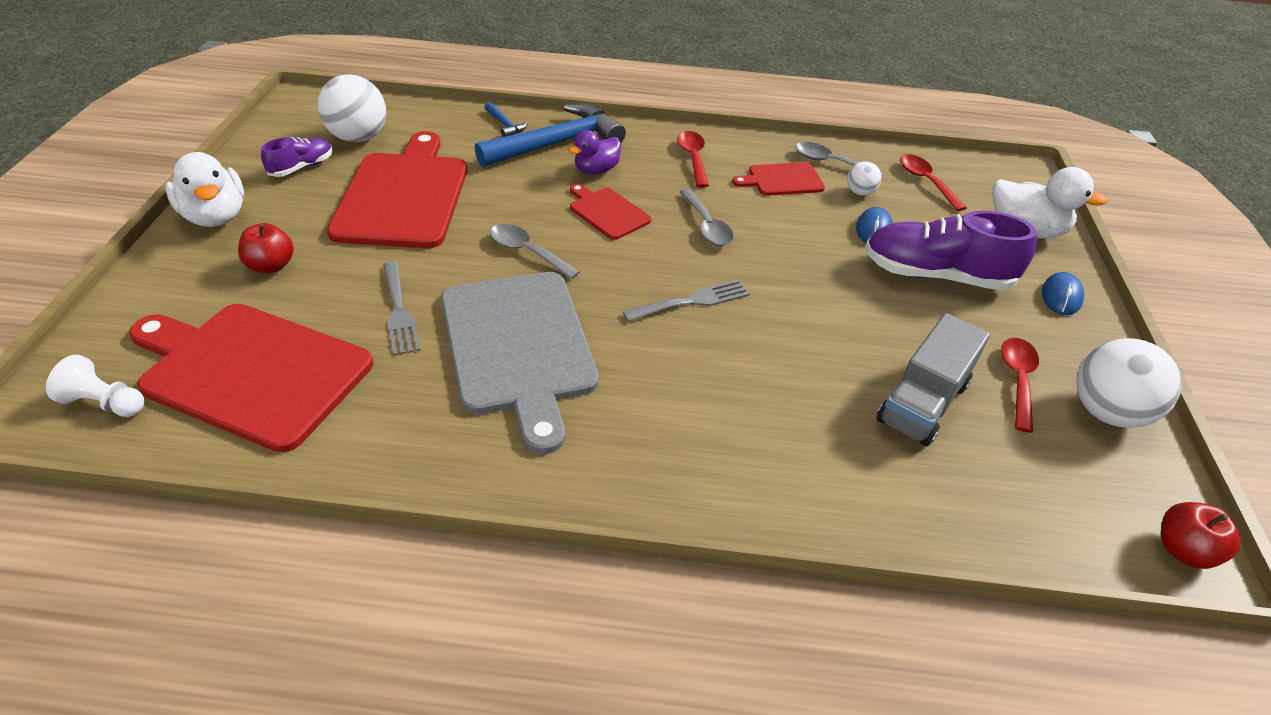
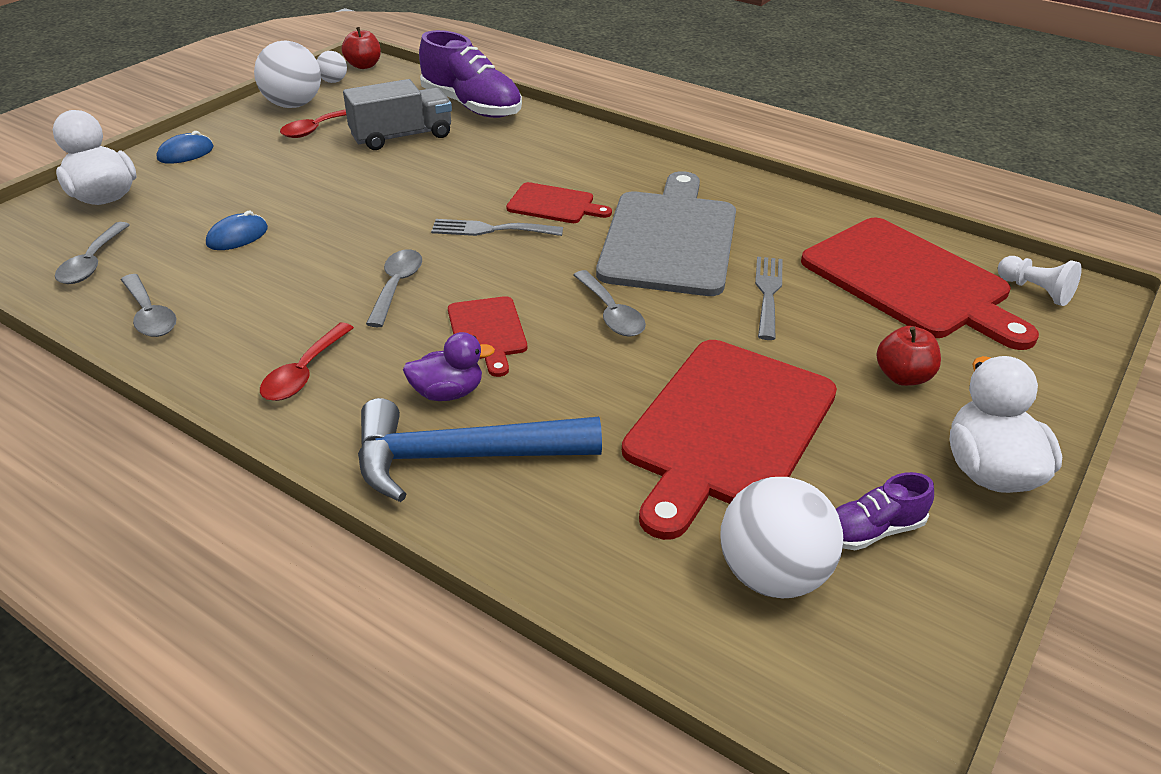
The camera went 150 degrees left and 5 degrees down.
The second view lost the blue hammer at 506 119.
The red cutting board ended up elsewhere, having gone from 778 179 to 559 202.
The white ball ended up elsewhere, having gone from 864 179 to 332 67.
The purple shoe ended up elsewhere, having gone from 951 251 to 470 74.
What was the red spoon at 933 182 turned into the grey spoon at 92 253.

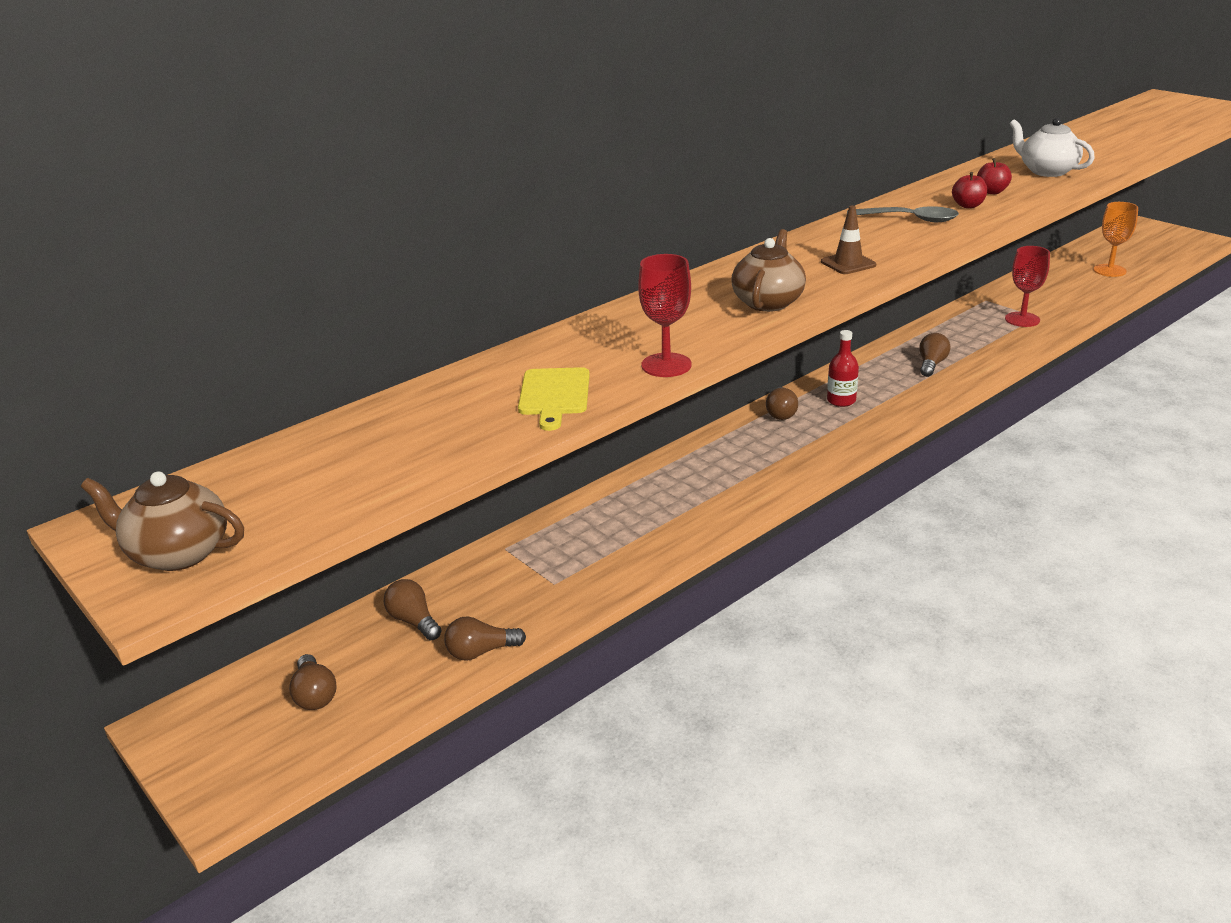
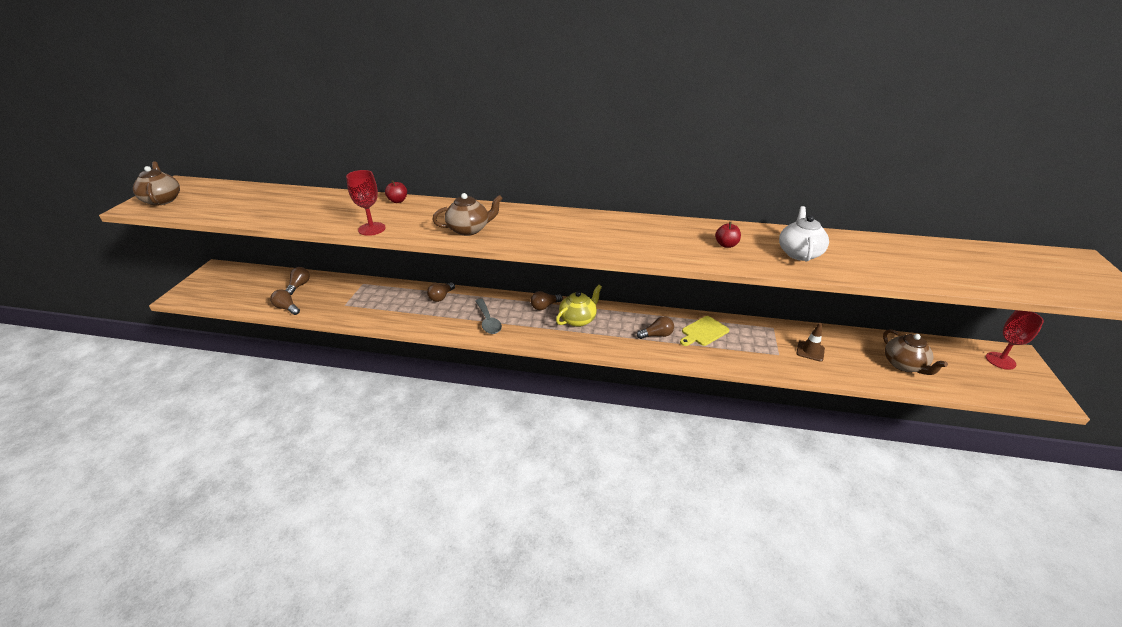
The camera went 50 degrees right and 5 degrees up.
The brown light bulb ended up elsewhere, having gone from 313 682 to 441 292.
The yellow cutting board ended up elsewhere, having gone from 554 399 to 705 331.
The brown traffic cone ended up elsewhere, having gone from 848 239 to 810 342.
The grey spoon ended up elsewhere, having gone from 903 214 to 488 316.
The red apple ended up elsewhere, having gone from 969 190 to 396 191.
The red goblet ended up elsewhere, having gone from 1027 286 to 1015 340.
Where the red bottle stood at 843 368, the yellow teapot came to stand at 579 306.
Where the orange goblet stood at 1115 239, the brown teapot came to stand at 915 352.

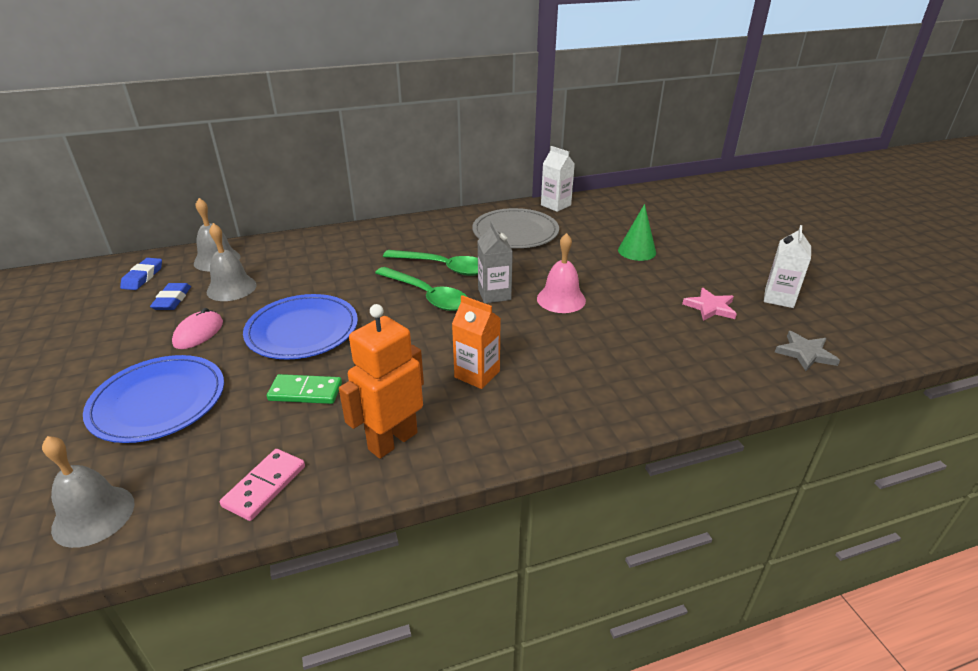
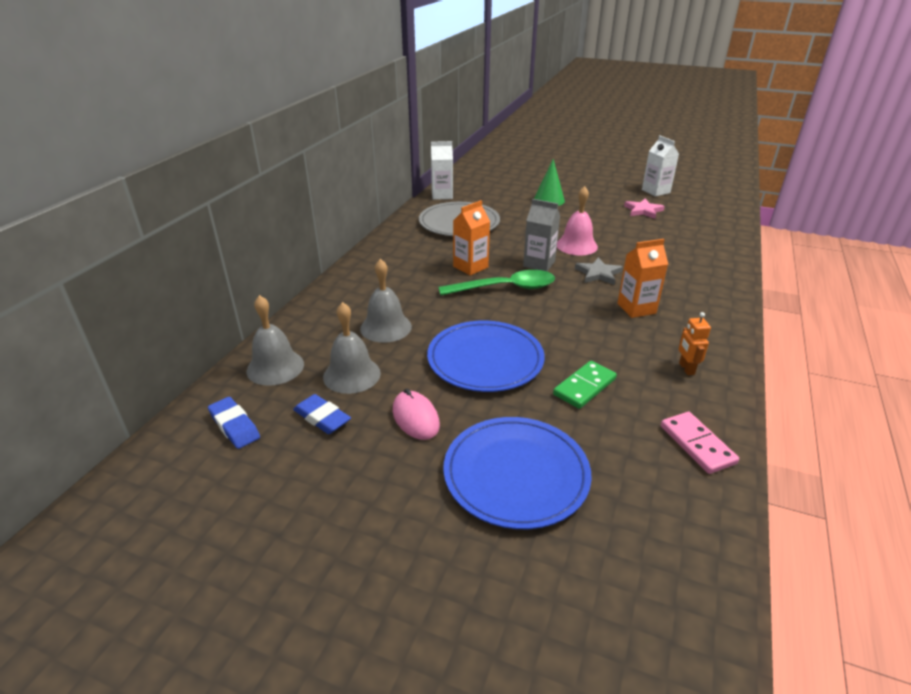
The camera went 50 degrees left and 0 degrees up.
The grey bell ended up elsewhere, having gone from 88 492 to 386 301.
The grey star ended up elsewhere, having gone from 807 351 to 599 271.
Where the green spoon stood at 430 263, the orange carton came to stand at 471 238.
The size of the orange robot at 381 381 changed by a factor of 0.48.

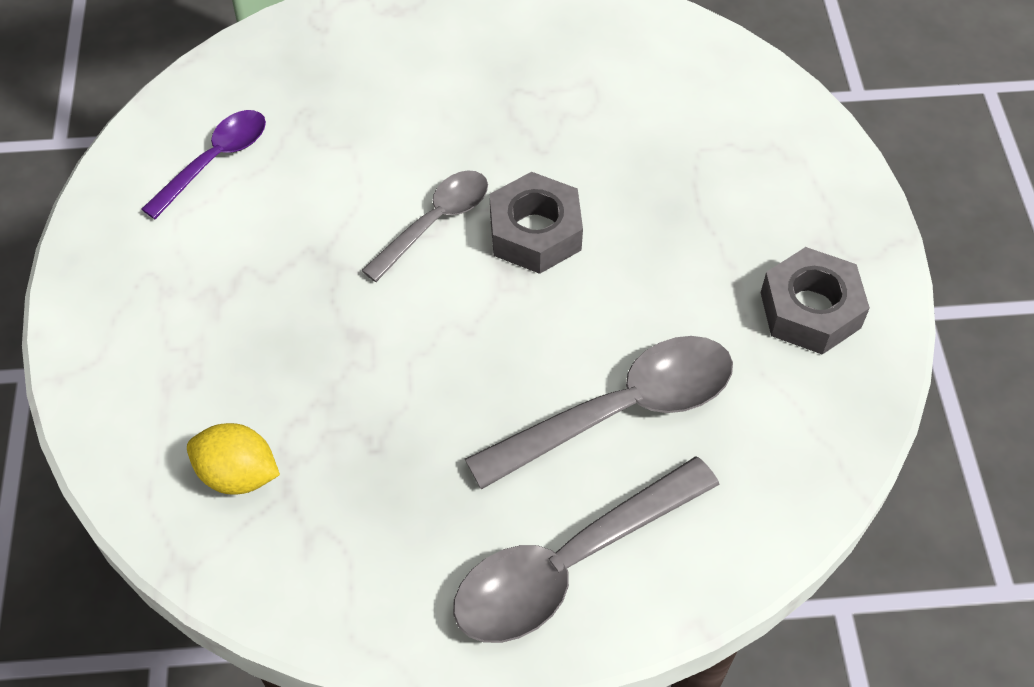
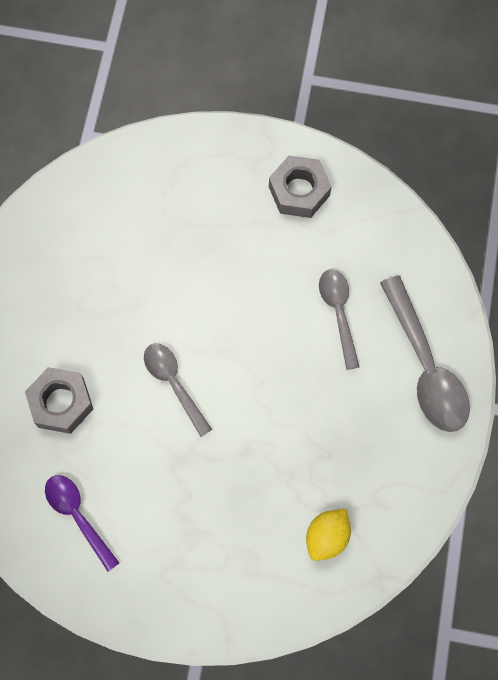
The camera went 75 degrees left and 15 degrees up.
The grey nut ended up elsewhere, having gone from 536 223 to 59 400.
The size of the grey spoon at 599 413 changed by a factor of 0.62.

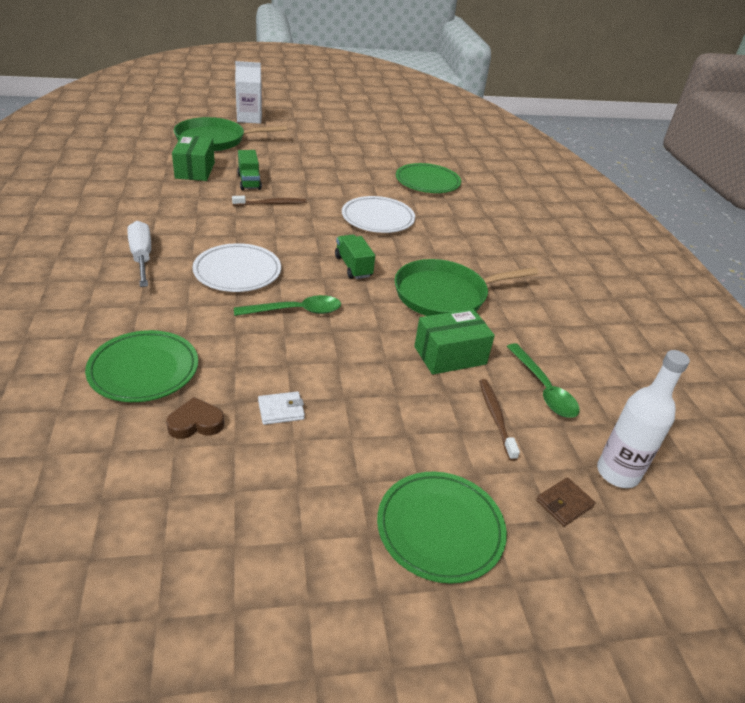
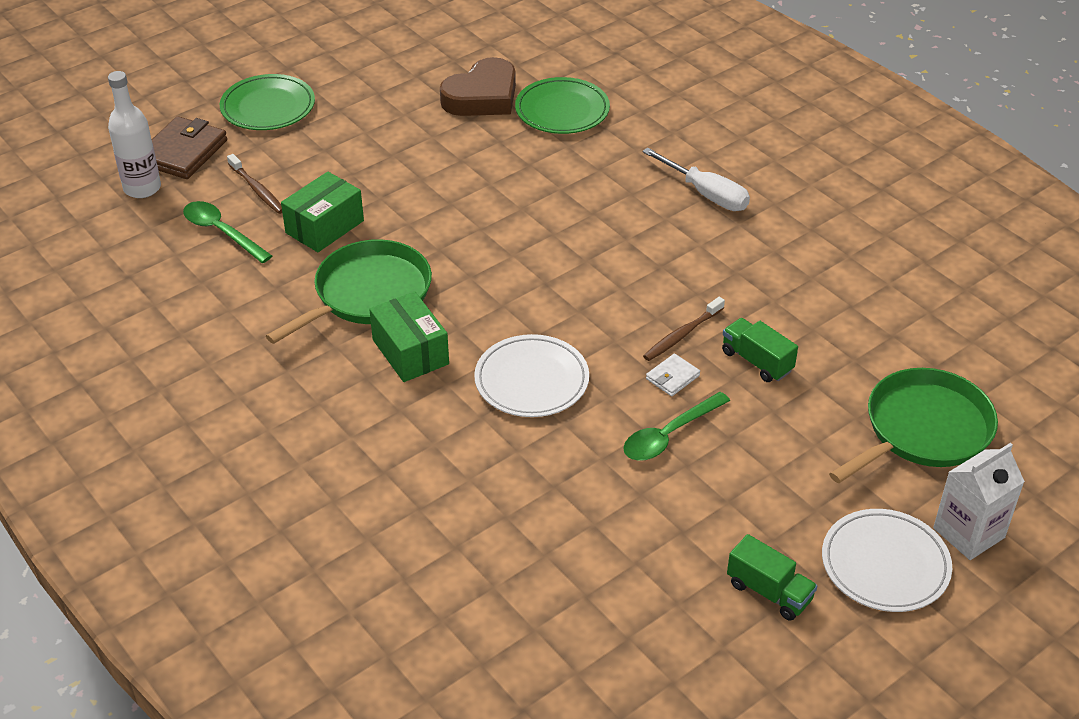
The camera went 155 degrees right and 5 degrees up.
The second view lost the green plate at 428 178.
The green box ended up elsewhere, having gone from 193 158 to 409 337.
The white plate ended up elsewhere, having gone from 236 267 to 887 560.
The green spoon ended up elsewhere, having gone from 287 305 to 676 426.
The white wallet ended up elsewhere, having gone from 281 408 to 673 374.
The green truck ended up elsewhere, having gone from 355 257 to 772 577.
The size of the brown heart at 195 418 changed by a factor of 1.92.
The size of the brown wallet at 566 502 changed by a factor of 1.98.

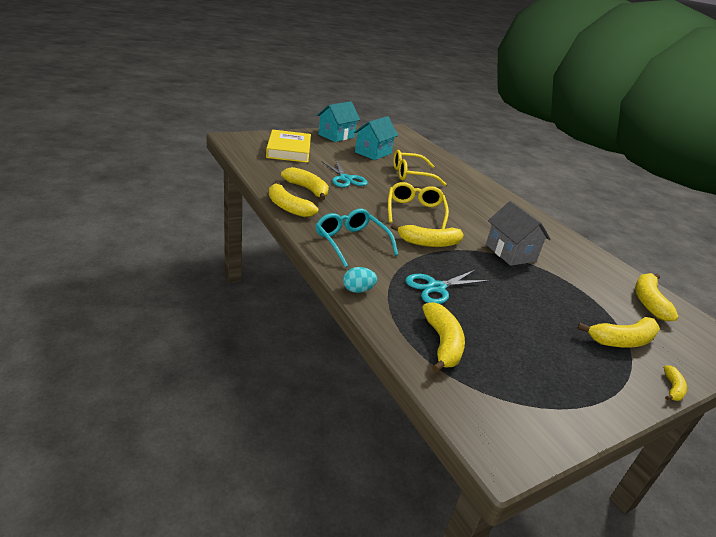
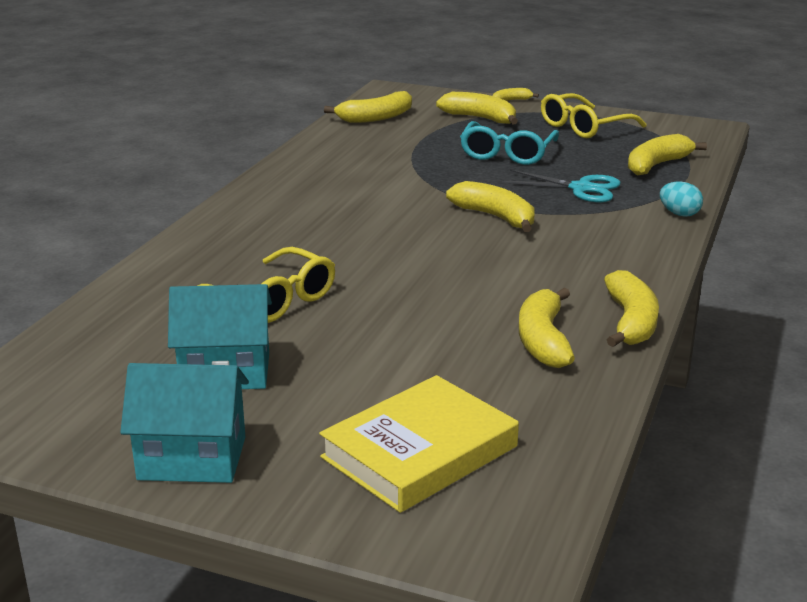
The camera went 125 degrees left and 5 degrees down.
The second view lost the turquoise scissors at 345 174.
The second view lost the grey house at 518 233.
The turquoise glasses ended up elsewhere, having gone from 357 238 to 509 143.
The yellow glasses ended up elsewhere, having gone from 418 205 to 593 115.

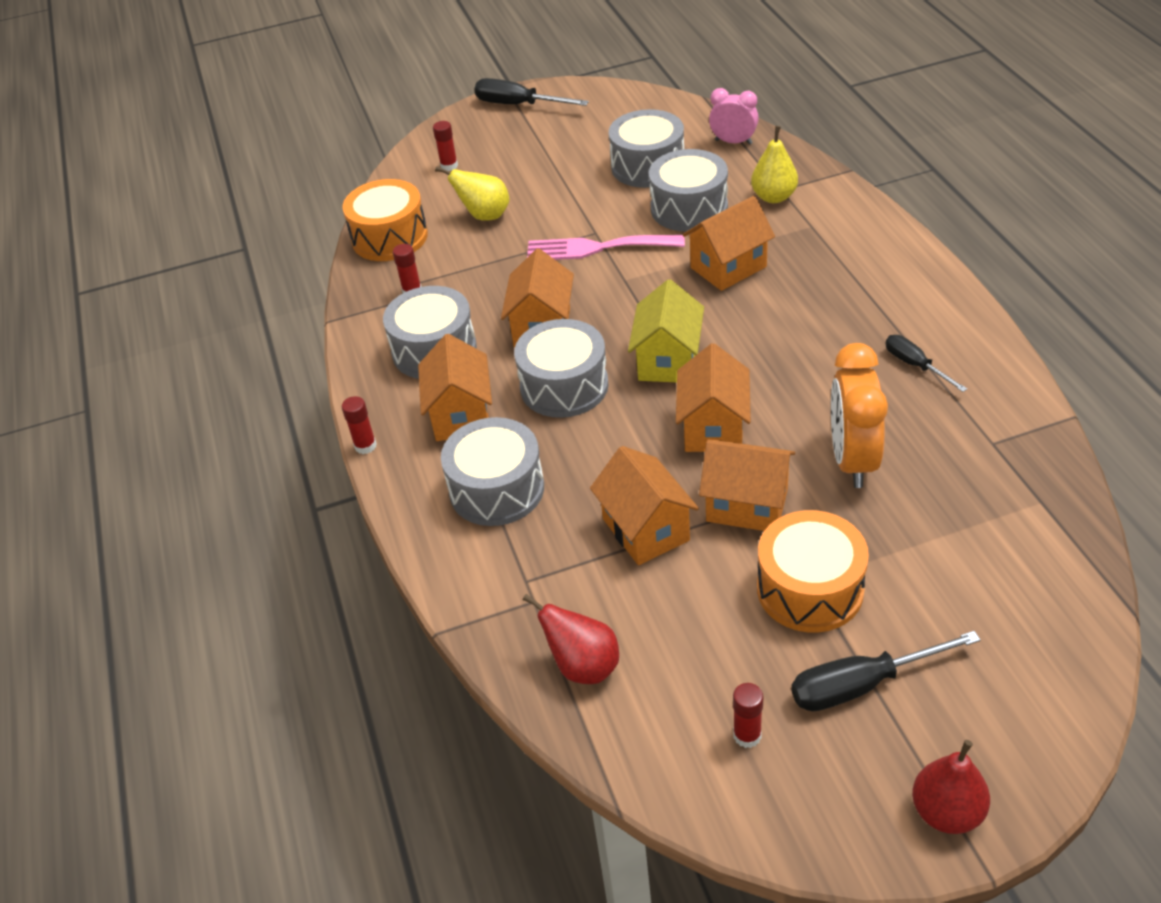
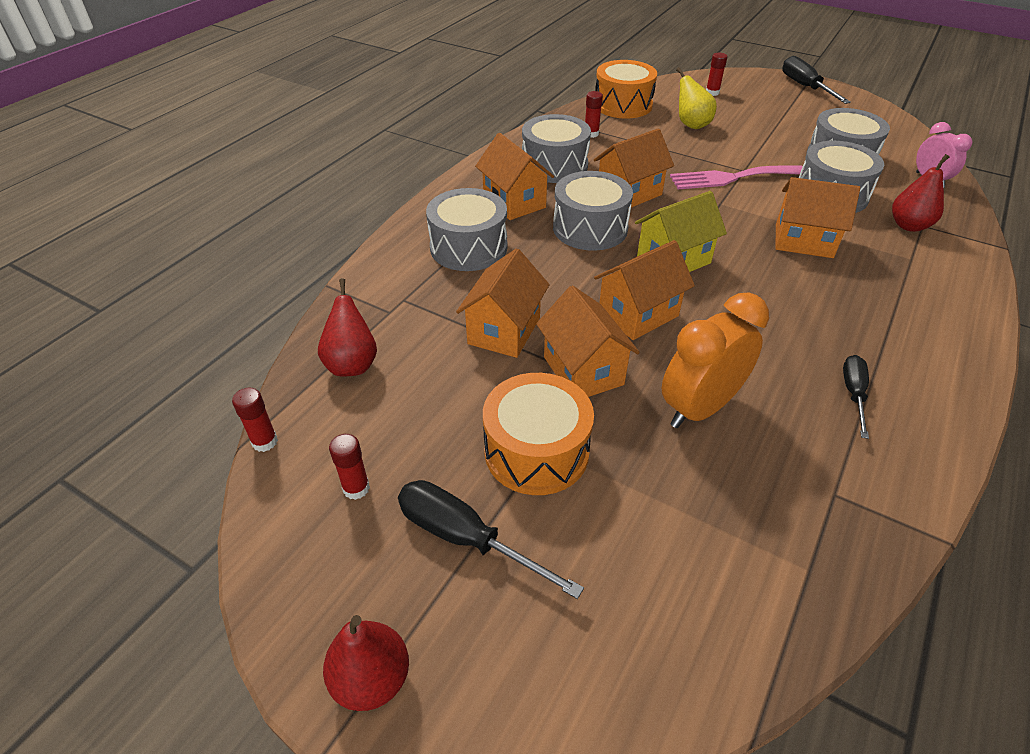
The camera went 45 degrees right and 0 degrees up.
The red glue stick ended up elsewhere, having gone from 359 425 to 255 420.
What was the yellow pear at 774 164 turned into the red pear at 921 193.
The orange house at 455 387 ended up facing another way, 75 degrees counterclockwise from before.
The pink fork at 606 247 ended up facing another way, 60 degrees counterclockwise from before.

